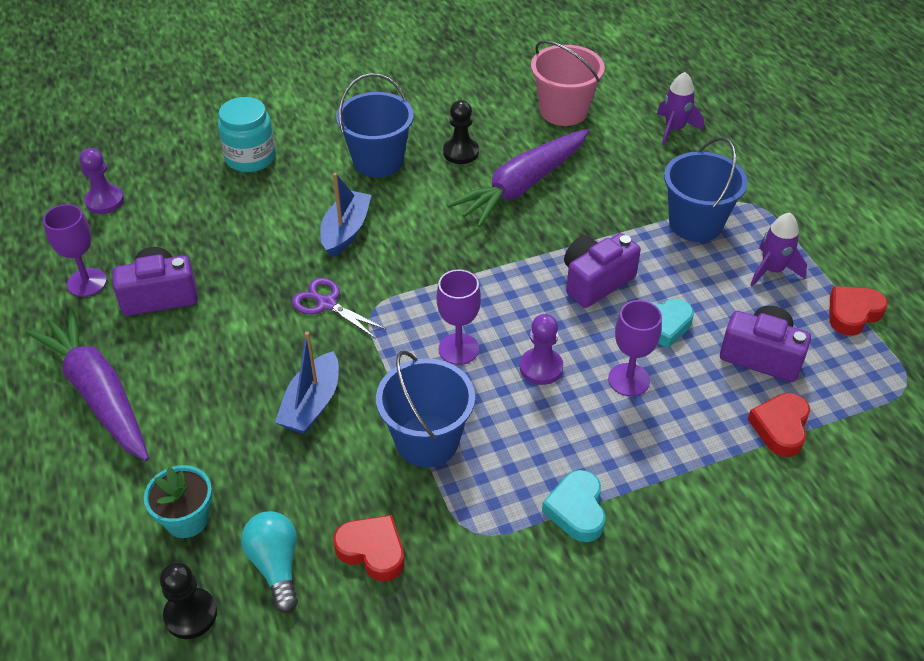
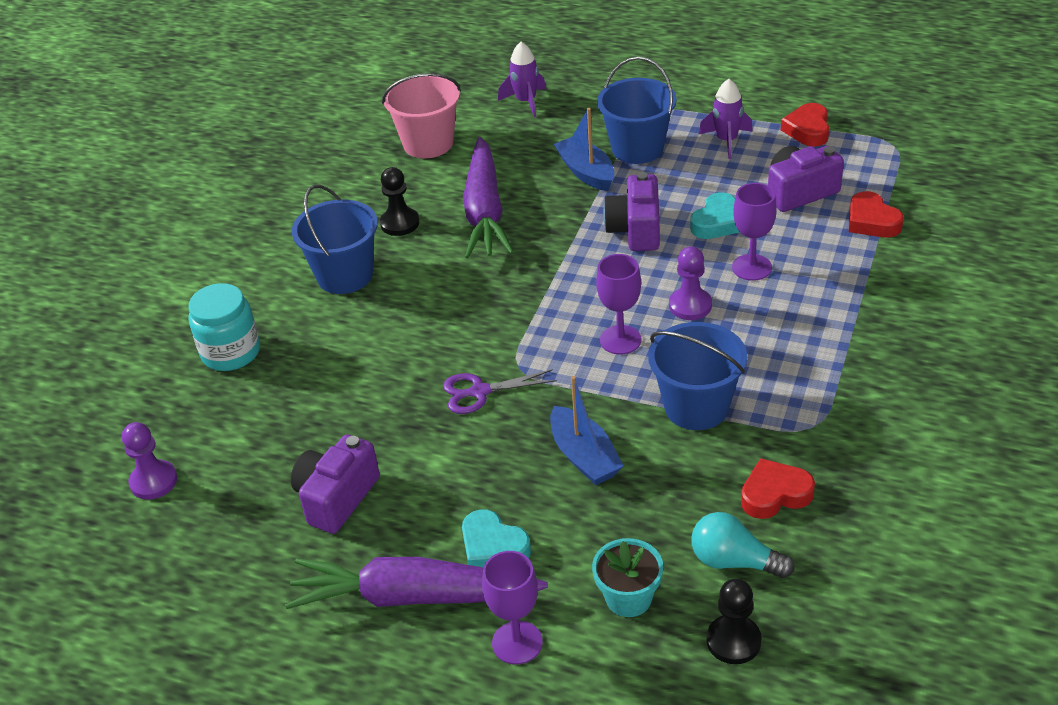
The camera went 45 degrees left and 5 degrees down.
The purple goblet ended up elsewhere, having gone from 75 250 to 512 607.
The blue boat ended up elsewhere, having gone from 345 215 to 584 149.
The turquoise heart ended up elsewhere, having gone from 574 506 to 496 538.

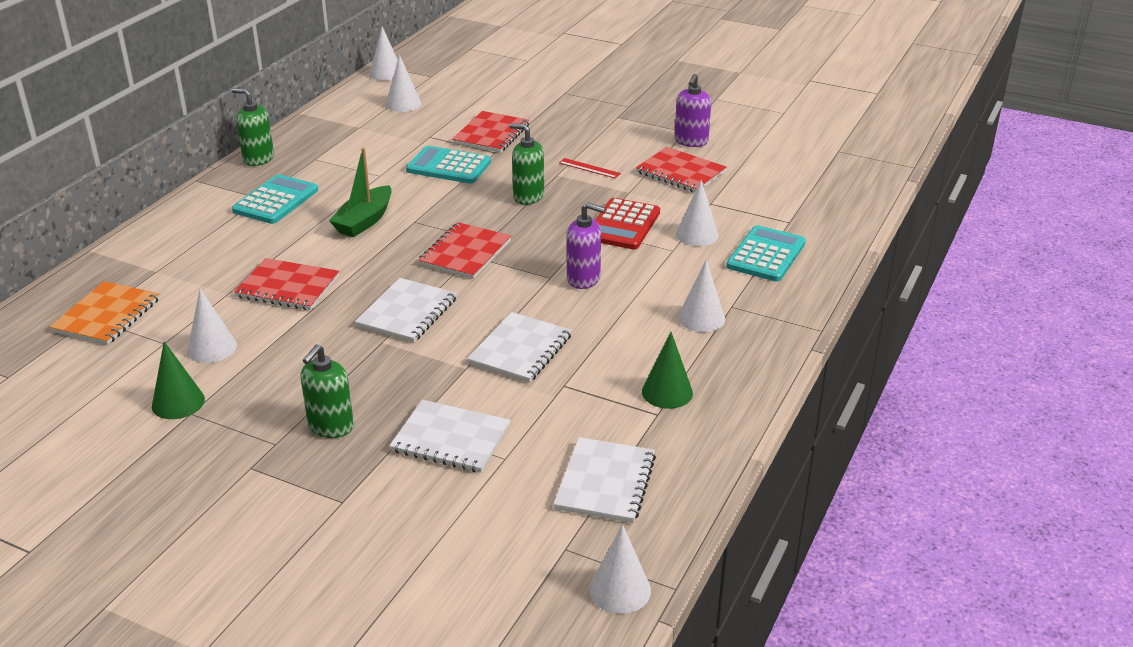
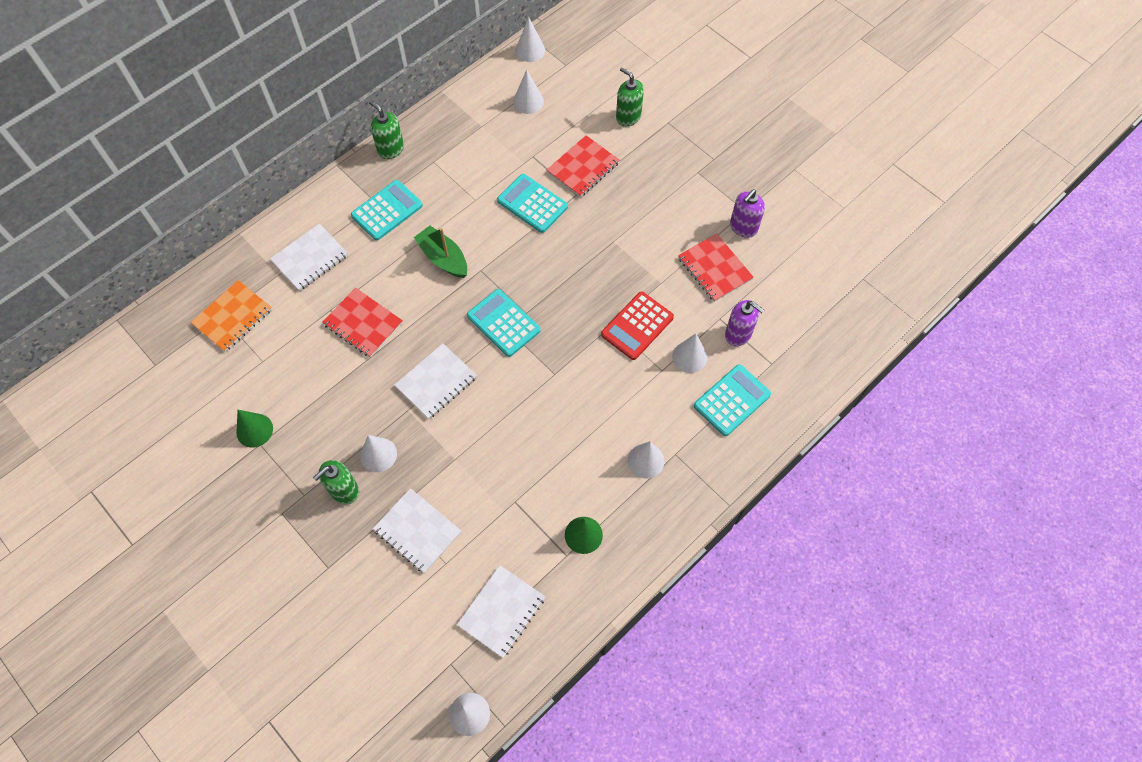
The camera went 20 degrees right and 30 degrees up.
The second view lost the red ruler at 590 168.
The white cone ended up elsewhere, having gone from 212 326 to 378 453.
The white notebook ended up elsewhere, having gone from 519 347 to 309 257.
The green soap dispenser ended up elsewhere, having gone from 526 164 to 630 96.
The purple soap dispenser ended up elsewhere, having gone from 586 245 to 744 323.
Where the red notebook stood at 464 250, the turquoise calculator came to stand at 503 323.
The green boat at 360 192 ended up facing another way, 90 degrees clockwise from before.

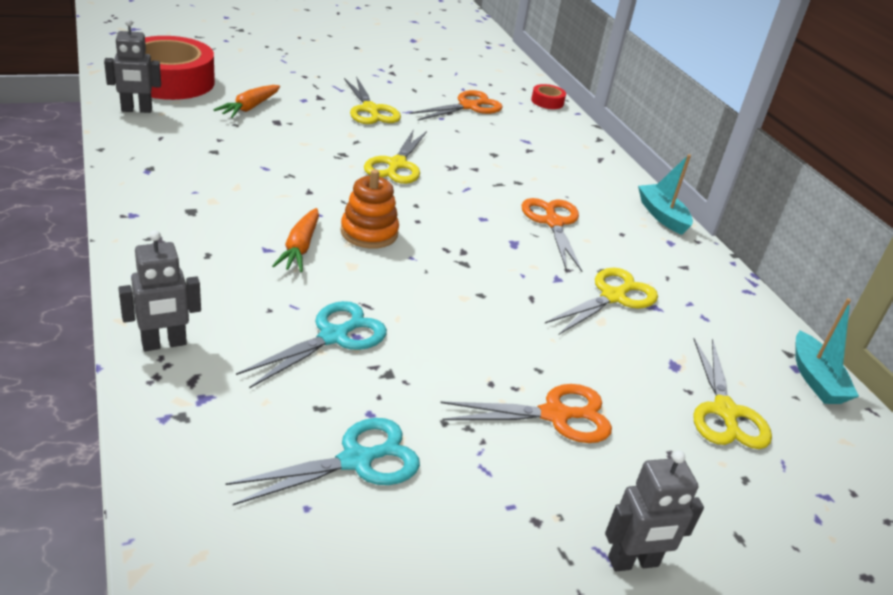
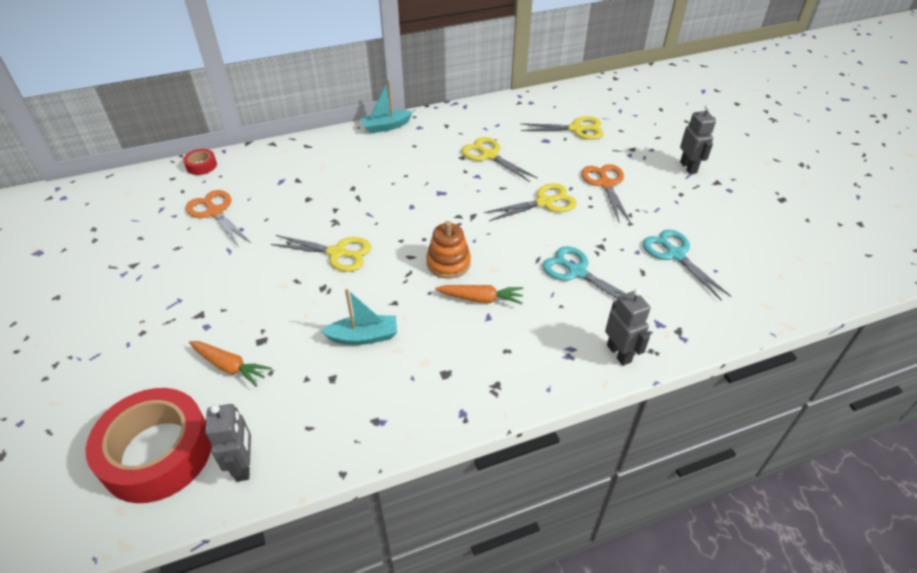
The camera went 85 degrees left and 10 degrees up.
The second view lost the orange scissors at 551 235.
The yellow scissors ended up elsewhere, having gone from 372 100 to 530 202.
The turquoise boat ended up elsewhere, having gone from 827 351 to 359 317.

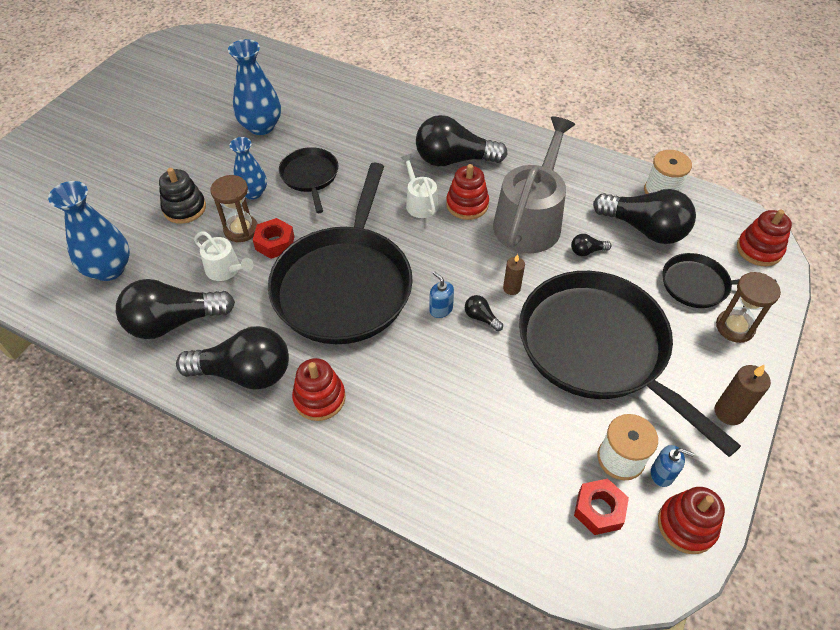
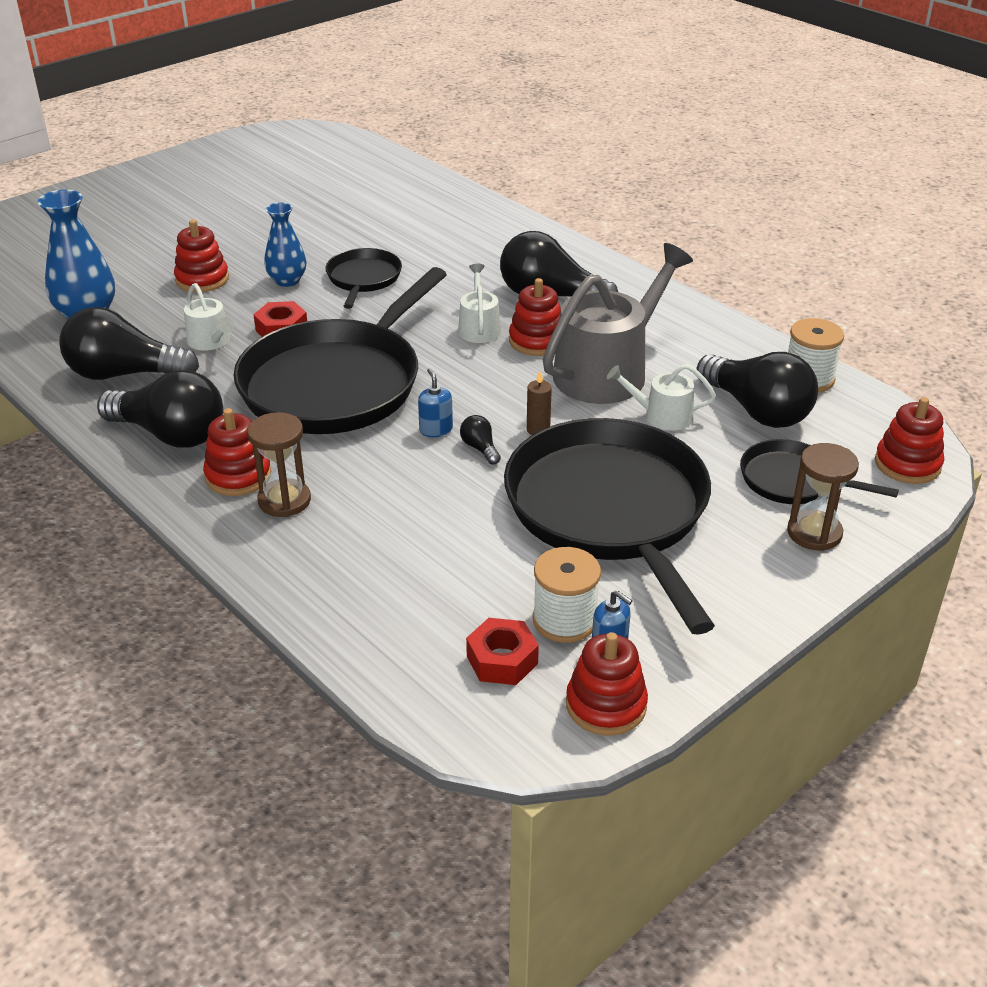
The camera went 20 degrees right and 15 degrees down.
The second view lost the blue vase at 254 87.
The second view lost the brown candle at 743 394.
The brown hourglass ended up elsewhere, having gone from 233 208 to 279 464.
Where the black light bulb stood at 591 245, the white watering can came to stand at 661 397.
What was the black stacking toy at 182 196 turned into the red stacking toy at 201 255.

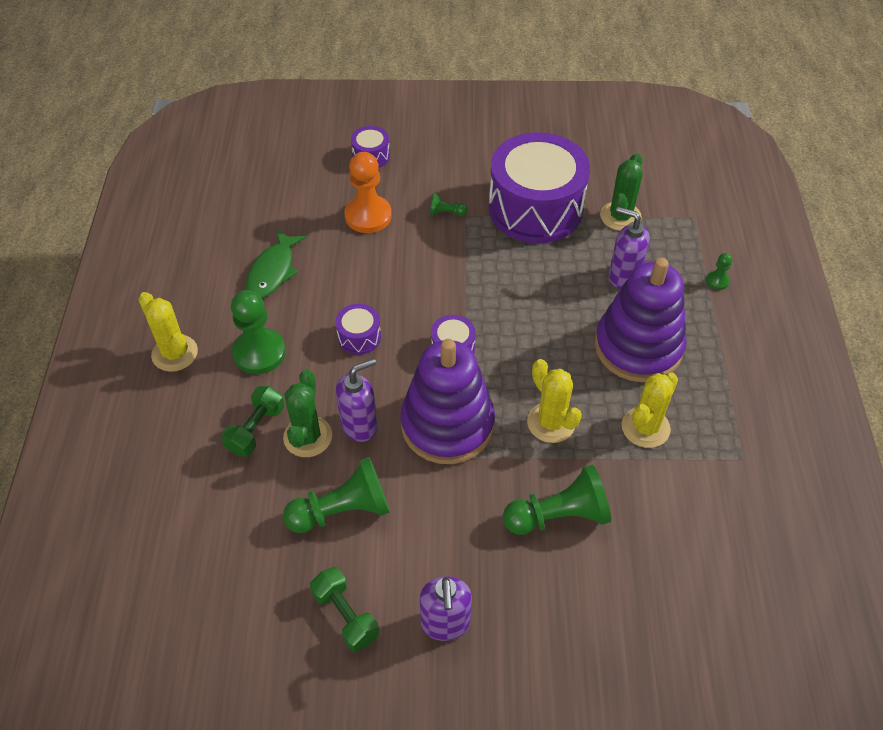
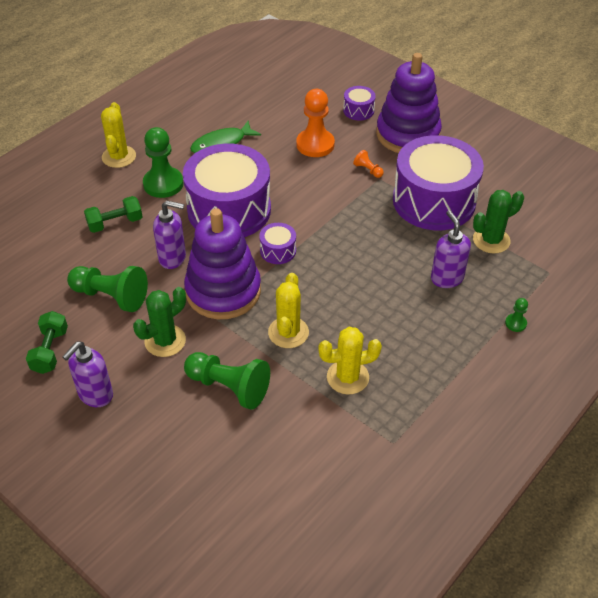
The camera went 40 degrees right and 5 degrees down.
The green cactus ended up elsewhere, having gone from 307 413 to 159 322.
The purple stacking toy ended up elsewhere, having gone from 641 319 to 409 103.
What was the green pawn at 449 204 turned into the orange pawn at 368 164.
The size of the purple drum at 358 329 changed by a factor of 2.40.

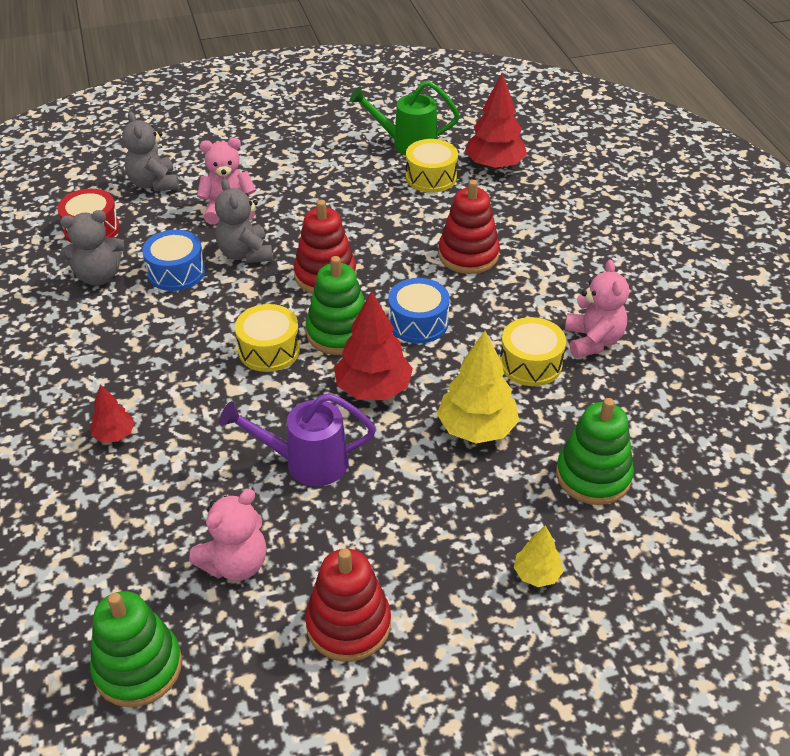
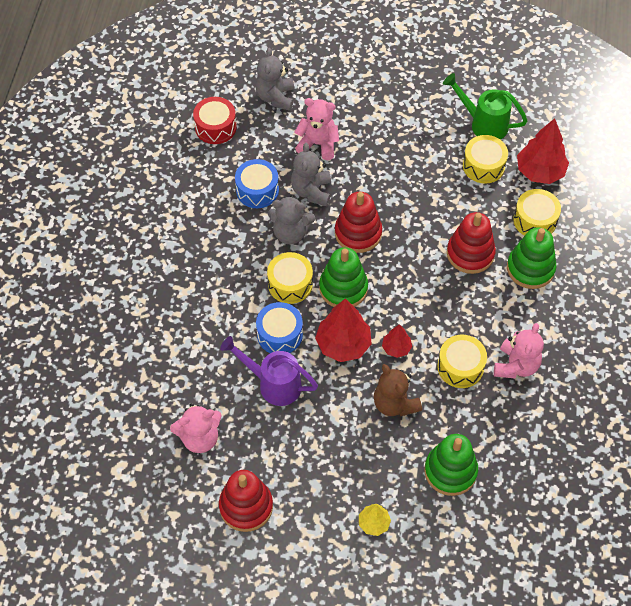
The camera went 25 degrees right and 15 degrees up.
The second view gained the yellow drum at 537 212.
The grey teddy bear ended up elsewhere, having gone from 92 248 to 291 219.
The red tree ended up elsewhere, having gone from 112 414 to 397 341.
The green stacking toy ended up elsewhere, having gone from 136 649 to 532 258.
The blue drum ended up elsewhere, having gone from 419 310 to 279 327.
Where the yellow tree stood at 478 387, the brown teddy bear came to stand at 398 390.

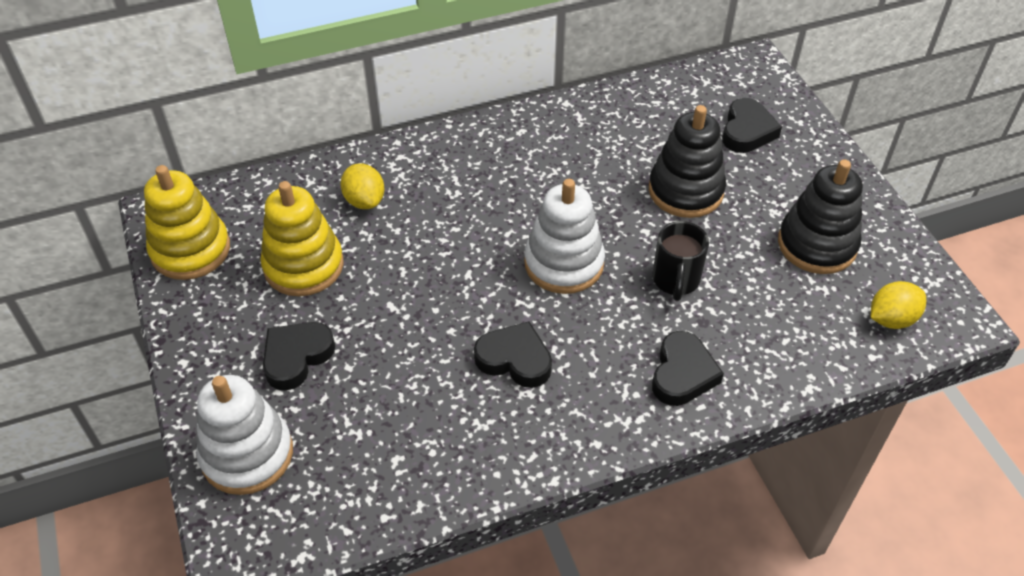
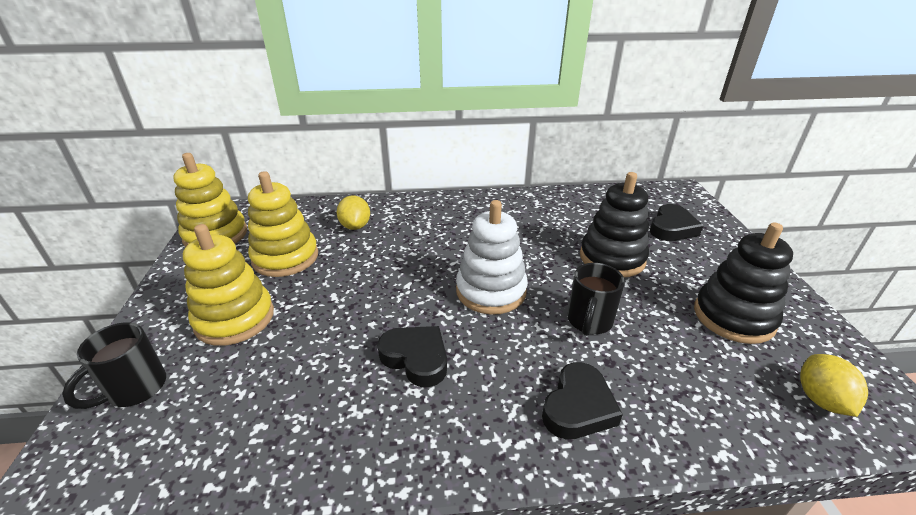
The camera went 15 degrees right and 15 degrees down.
Where the white stacking toy stood at 244 435, the black mug came to stand at 114 365.
Where the black heart stood at 299 356, the yellow stacking toy came to stand at 228 285.
The yellow lemon at 898 305 ended up facing another way, 75 degrees counterclockwise from before.

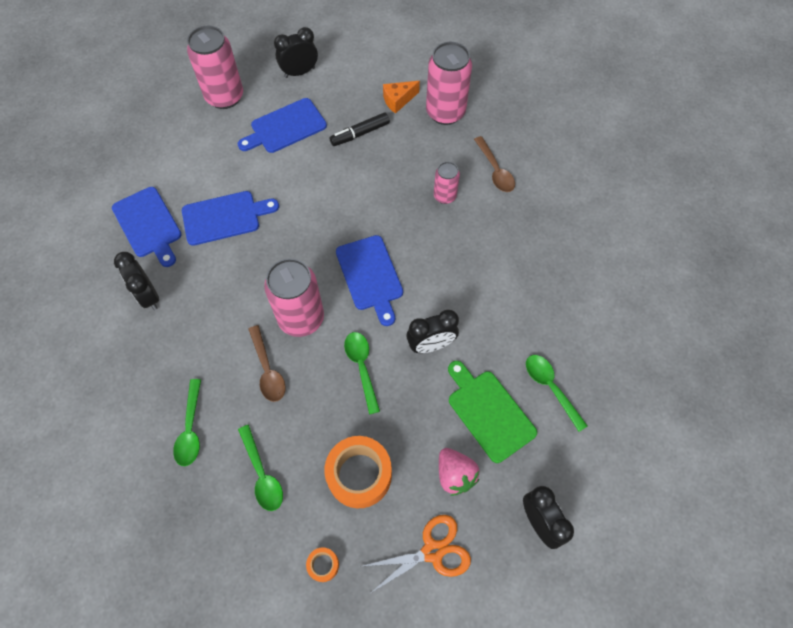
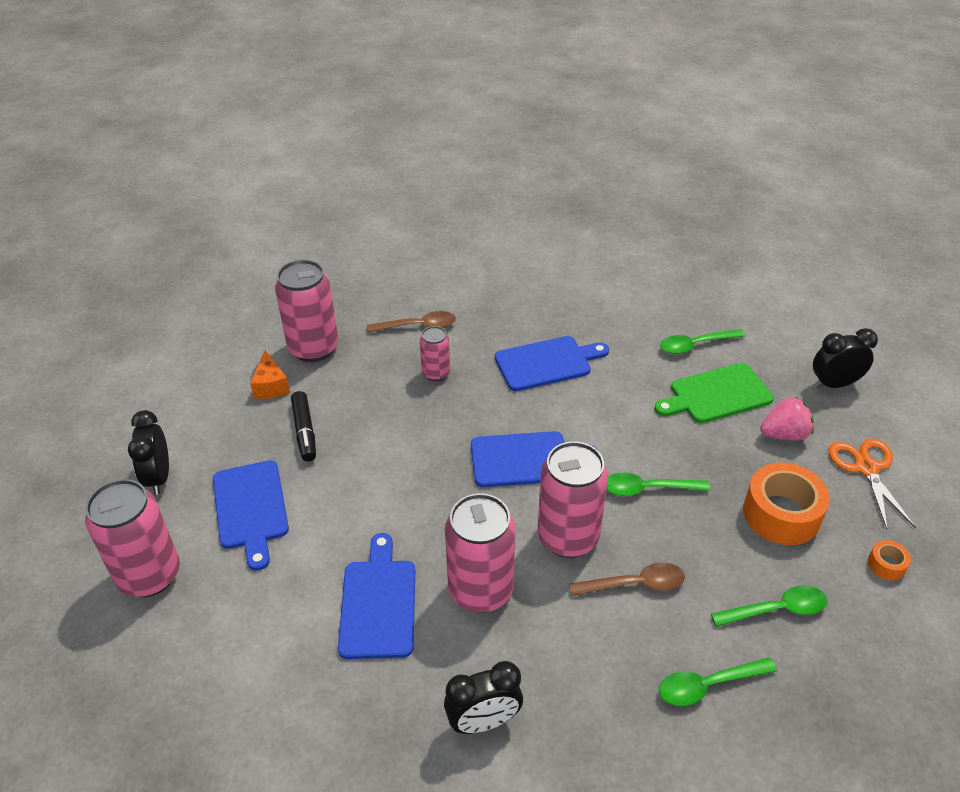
The camera went 75 degrees left and 20 degrees down.
The second view lost the black clock at 432 331.
The second view gained the pink can at 480 553.
The blue cutting board ended up elsewhere, having gone from 147 227 to 552 363.
The green spoon at 187 422 ended up facing another way, 150 degrees clockwise from before.

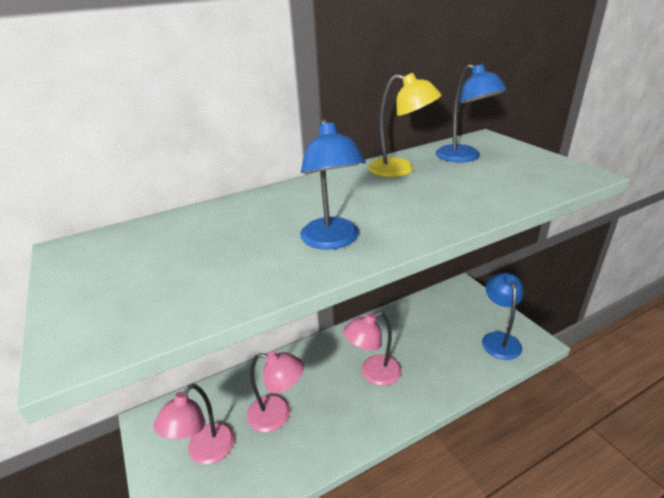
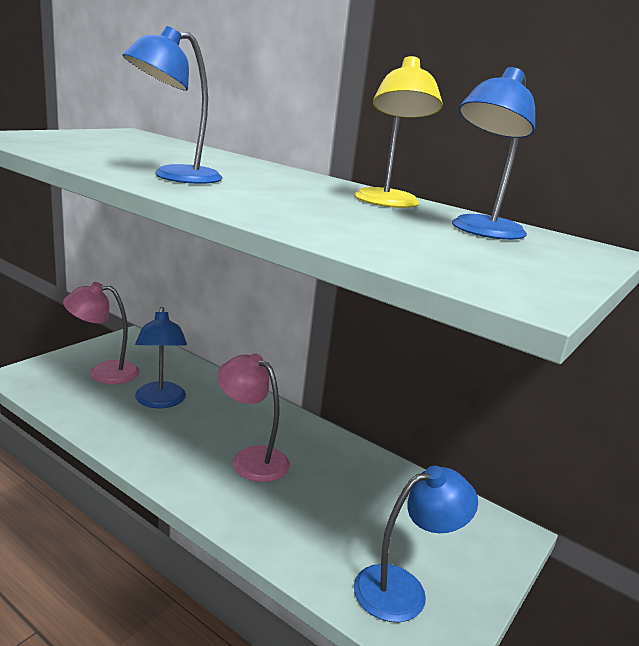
The camera went 60 degrees right and 10 degrees down.
What was the pink lamp at 275 391 turned into the blue lamp at 161 358.

